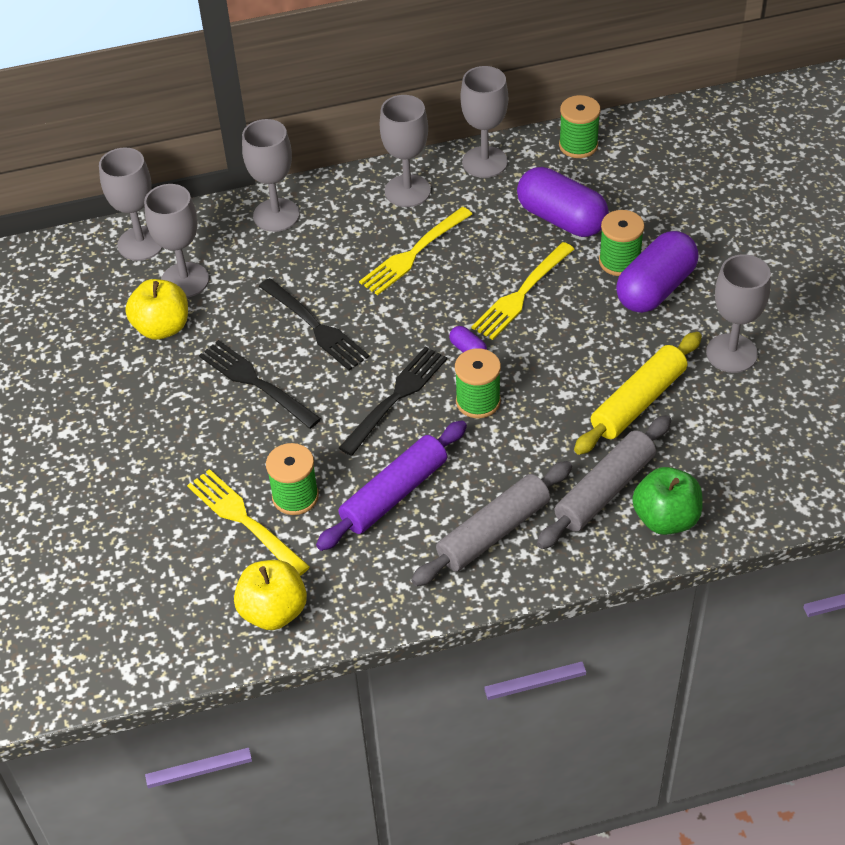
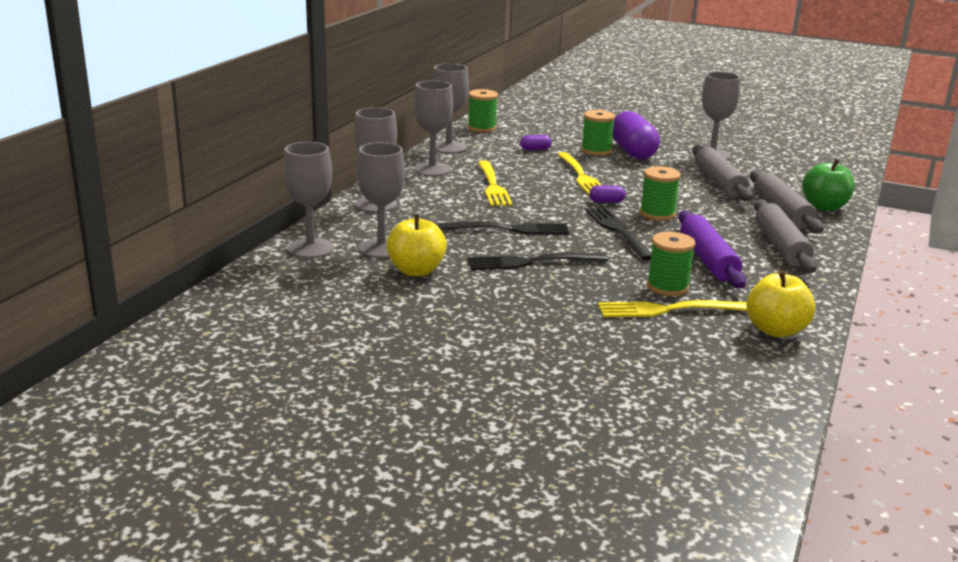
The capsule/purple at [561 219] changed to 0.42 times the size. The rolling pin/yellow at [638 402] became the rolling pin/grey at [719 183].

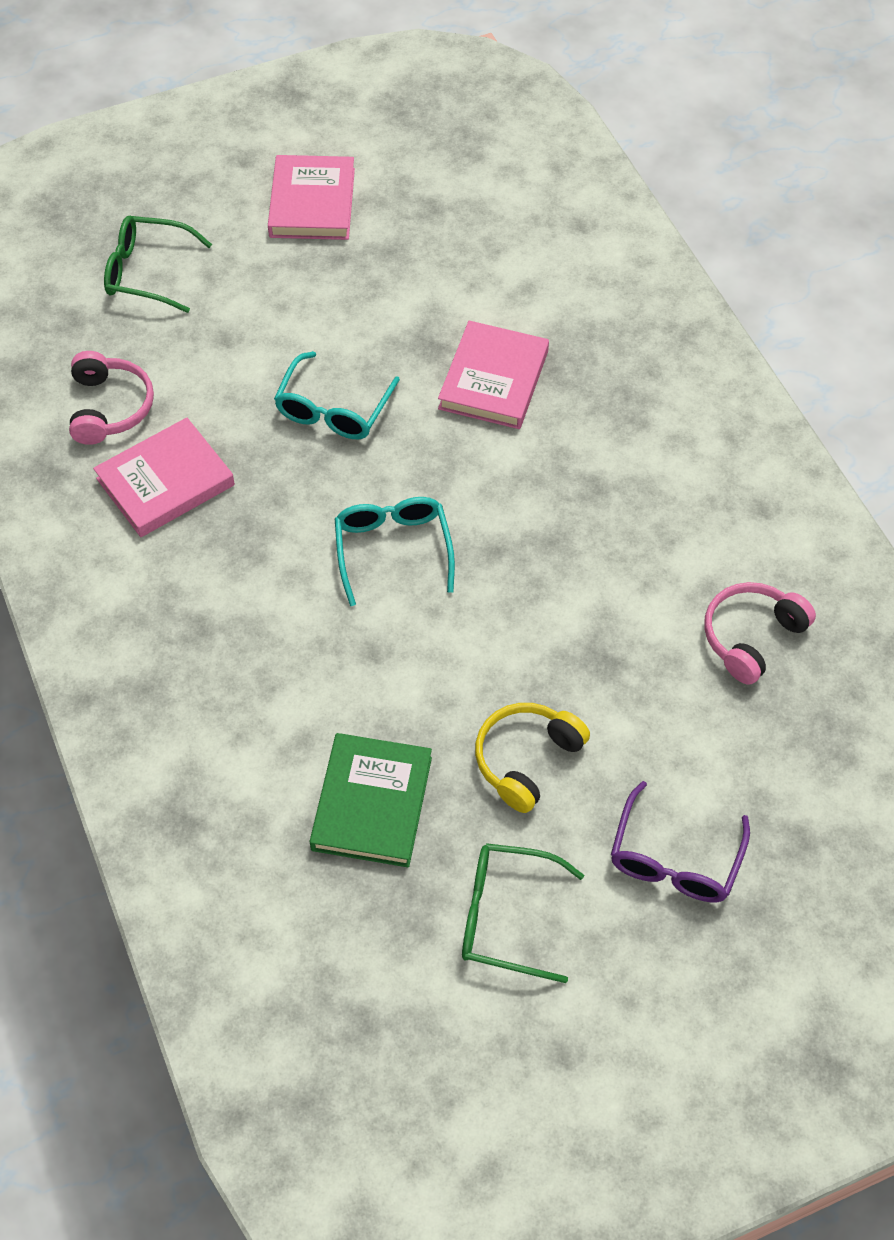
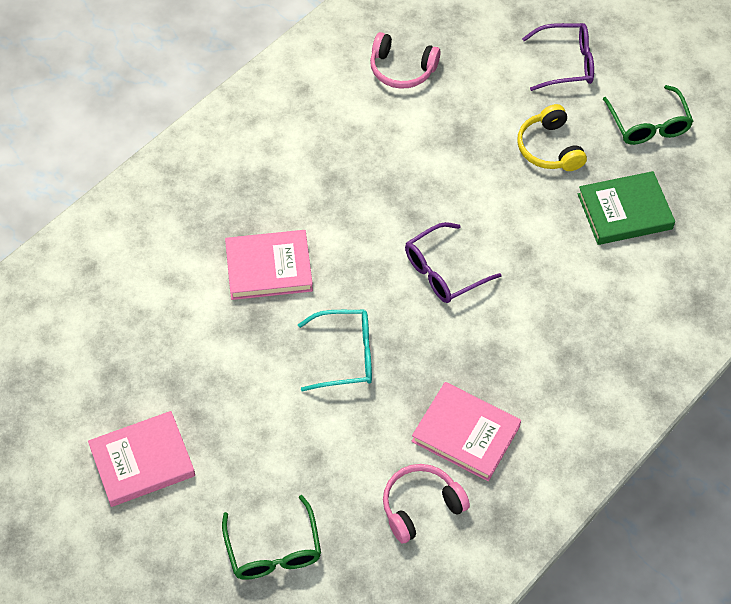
The glasses/turquoise at [393 549] became the glasses/purple at [443 271]. The headphones/yellow at [526 759] turned 60 degrees clockwise.

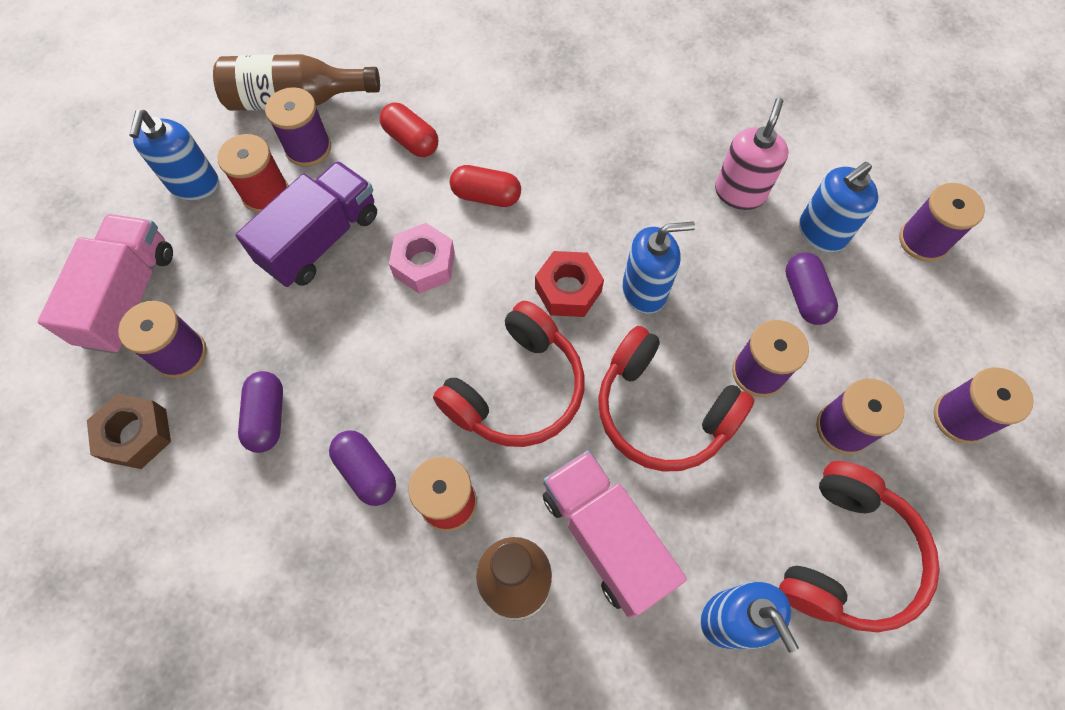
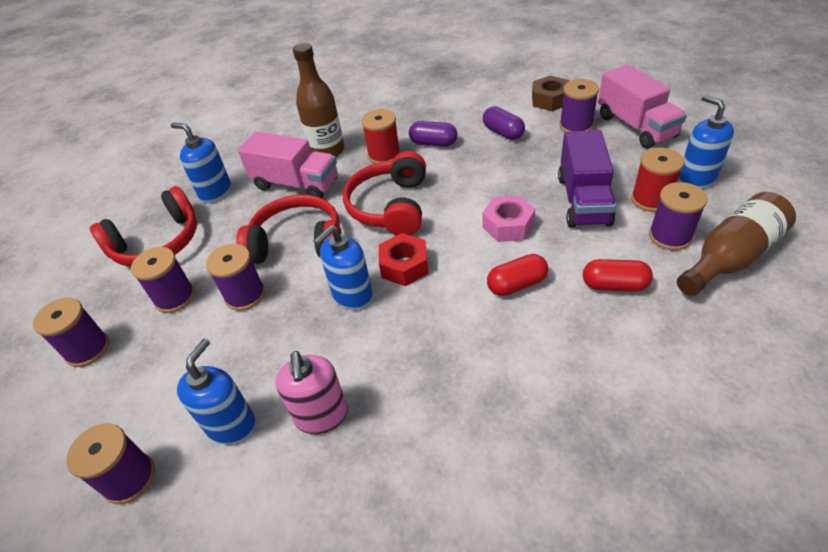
The capsule/purple at [804 296] disappeared. The headphones/red at [847 556] turned 120 degrees counterclockwise.

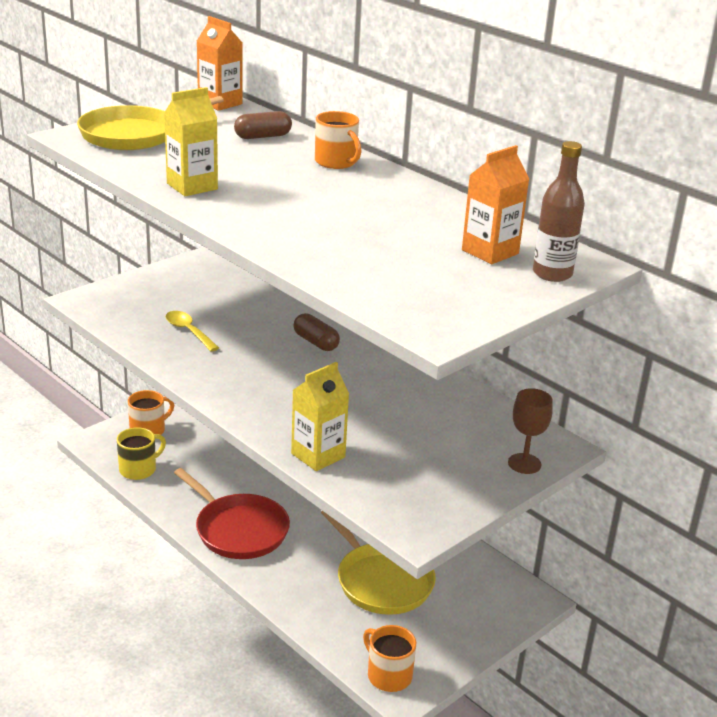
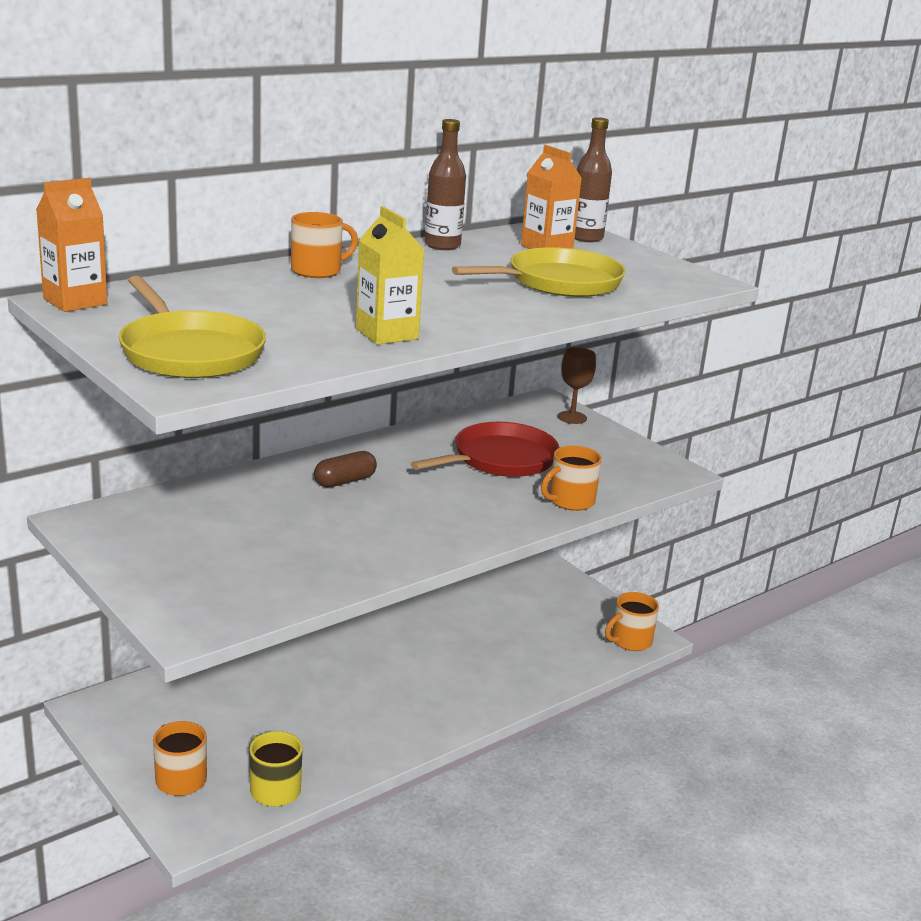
The capsule/brown at [263 136] disappeared. The spoon/yellow at [188 331] disappeared. The carton/yellow at [318 455] was replaced by the mug/orange at [570 501]. The pan/red moved from [239 530] to [500 459]. The pan/yellow moved from [381 581] to [559 282]. The bottle/brown at [442 245] appeared.

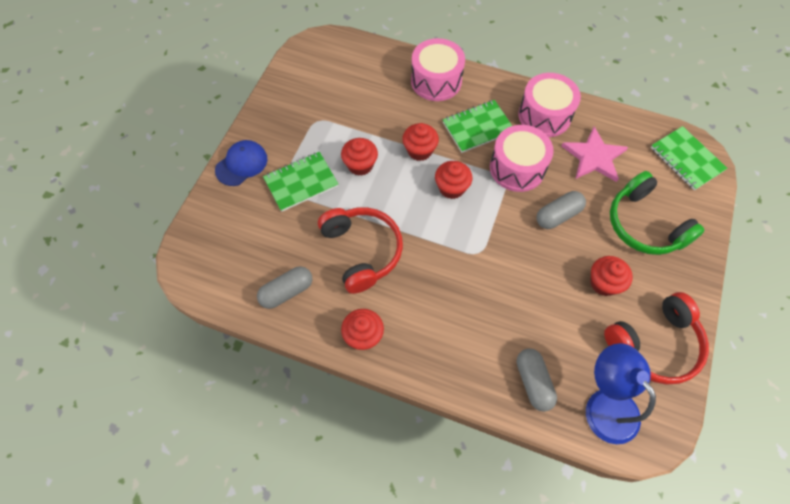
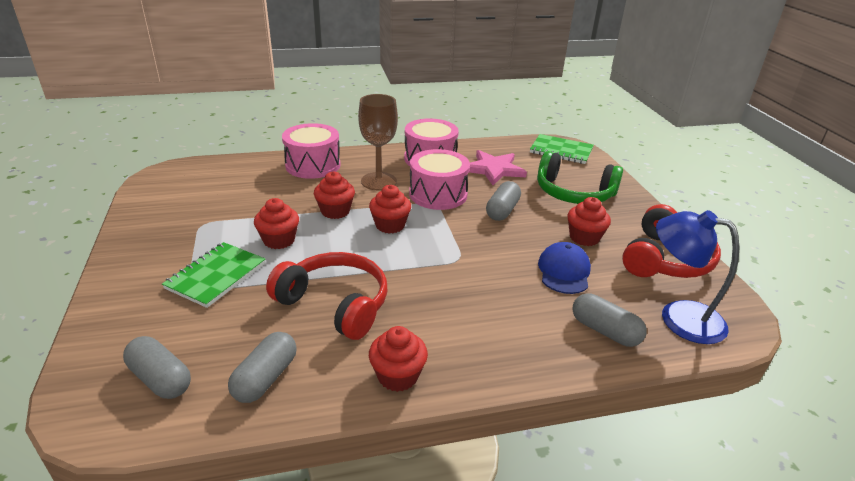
The notebook/green at [477 127] was replaced by the goblet/brown at [378 181]. The cap/blue moved from [241 164] to [564 271]. The capsule/grey at [160 379] appeared.

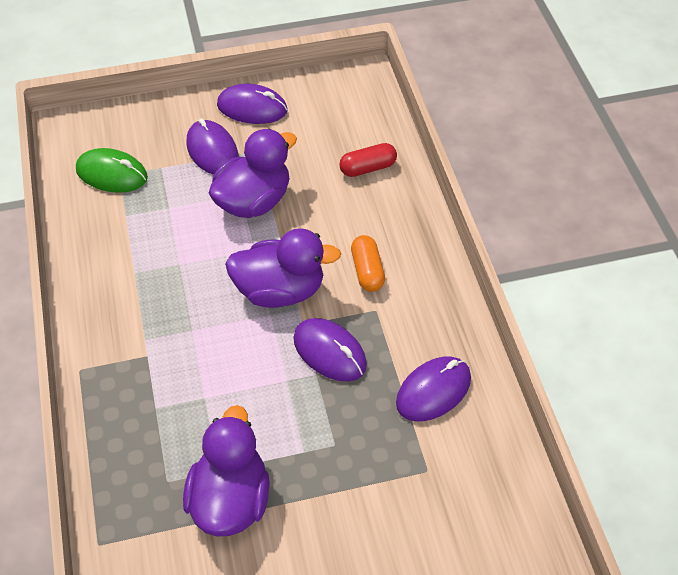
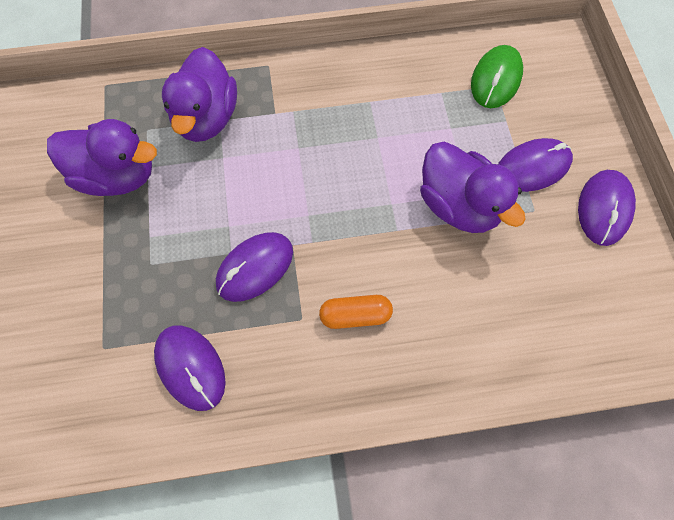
The capsule/red at [368 168] disappeared. The duck/purple moved from [280 290] to [206 118].

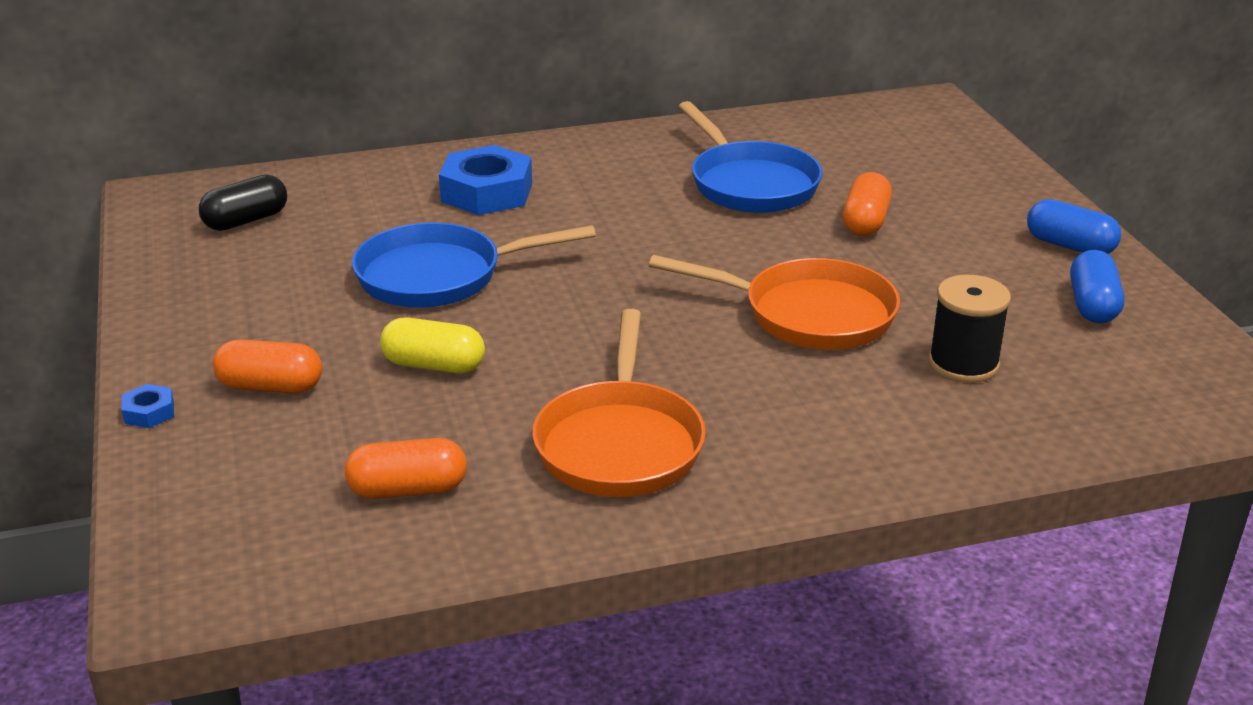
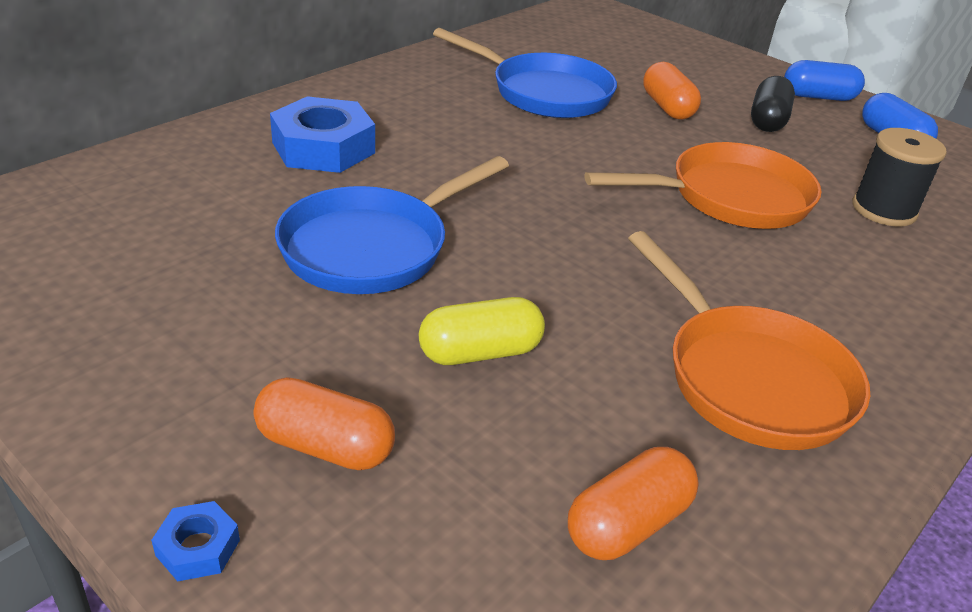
The capsule/black moved from [246 221] to [768 120]. The capsule/orange at [270 387] turned 45 degrees clockwise.

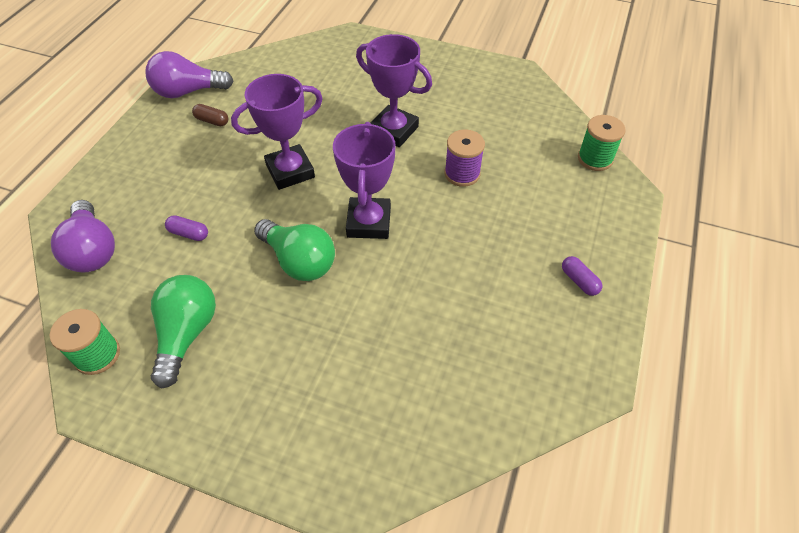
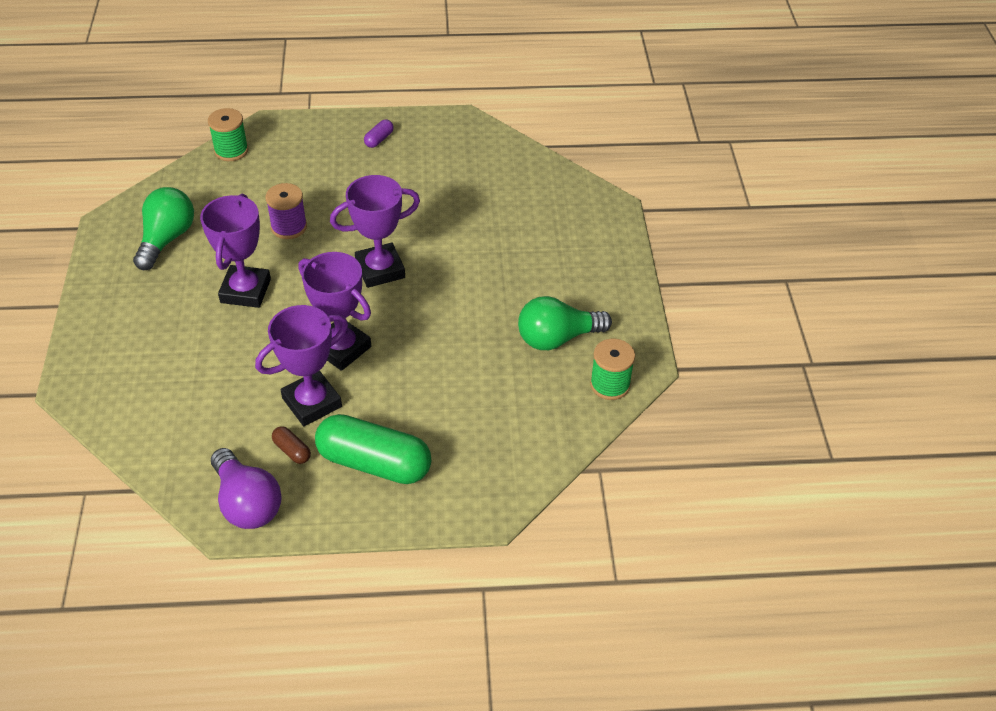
The capsule/brown at [212 121] turned 45 degrees counterclockwise. The light bulb/purple at [93 250] disappeared. The capsule/purple at [189 233] disappeared. The light bulb/green moved from [299 261] to [167 239]. The trophy/purple at [312 402] appeared. The capsule/green at [374 463] appeared.

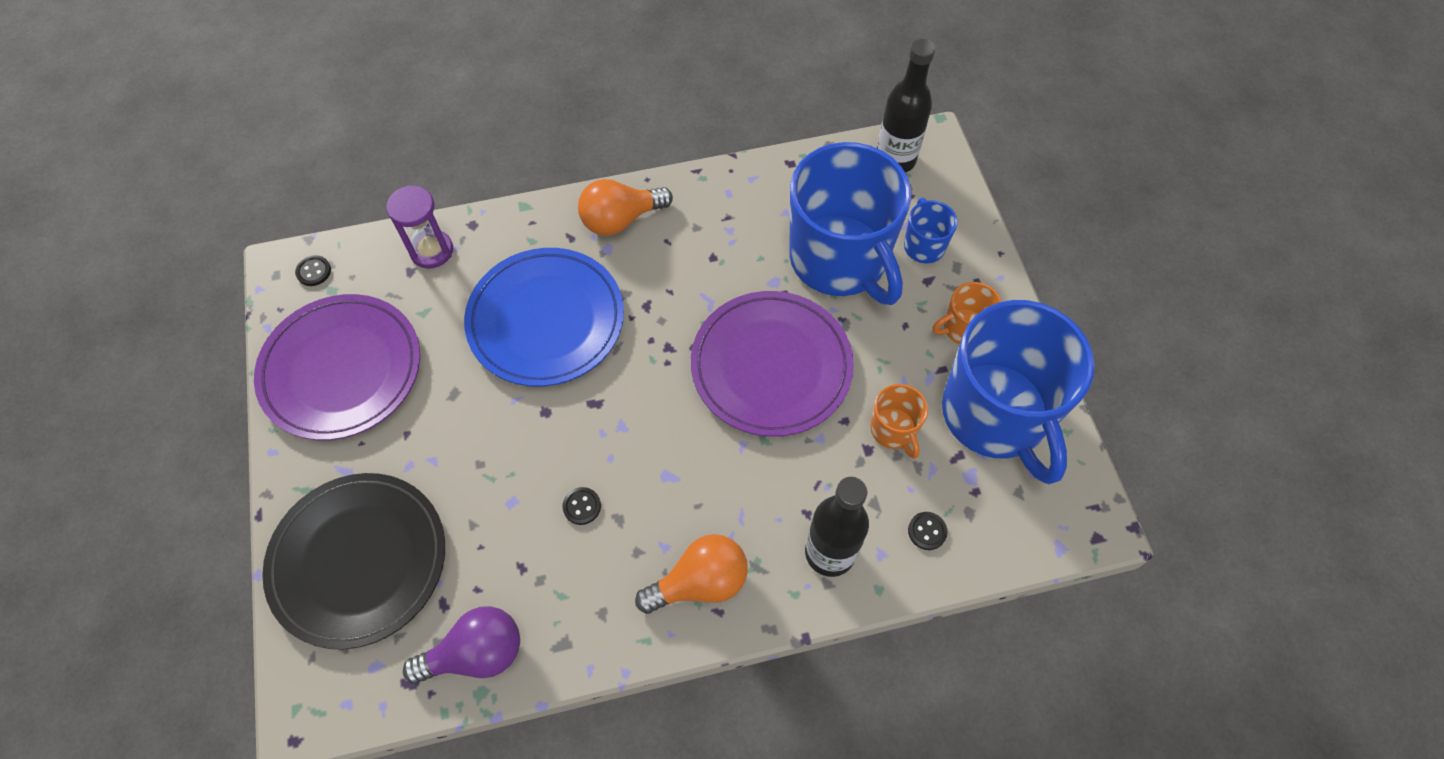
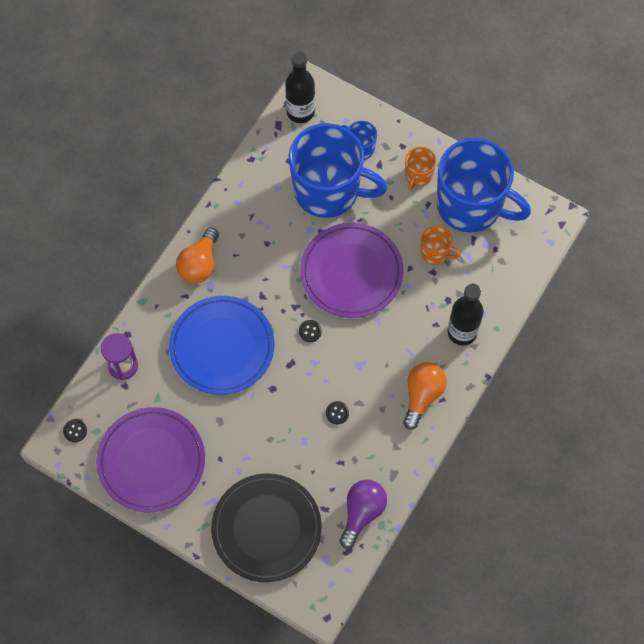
The button/black moved from [927 531] to [310 331].

